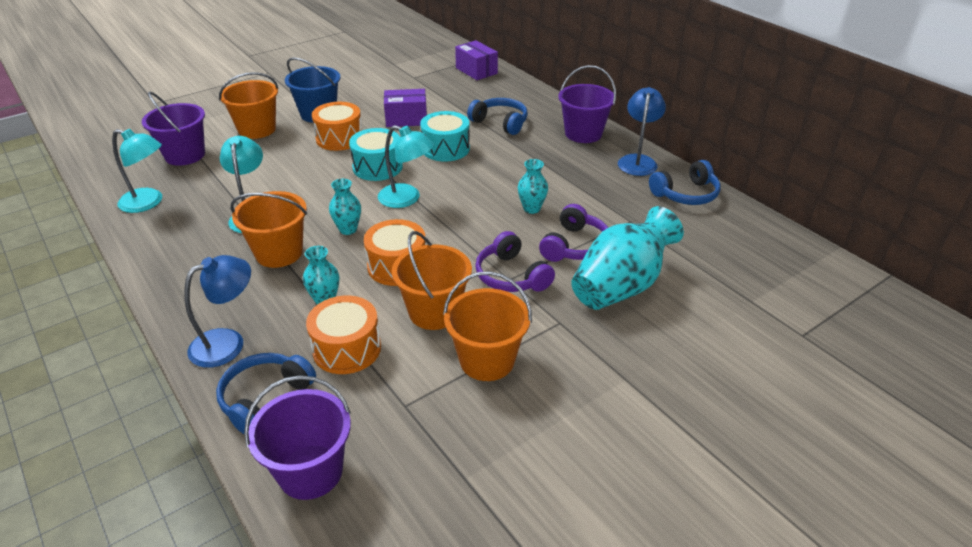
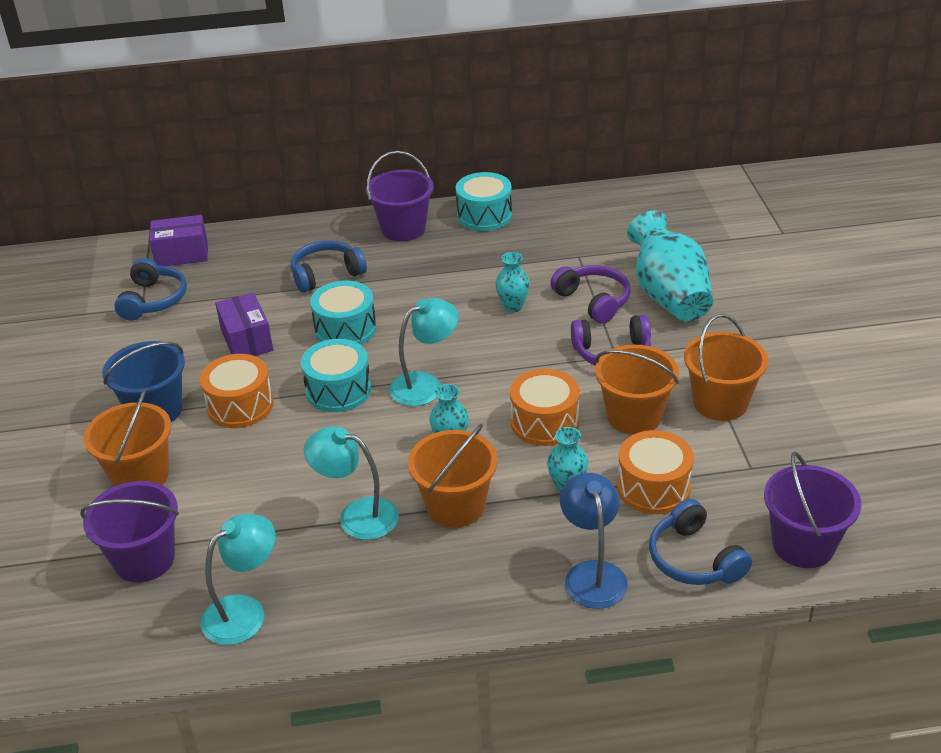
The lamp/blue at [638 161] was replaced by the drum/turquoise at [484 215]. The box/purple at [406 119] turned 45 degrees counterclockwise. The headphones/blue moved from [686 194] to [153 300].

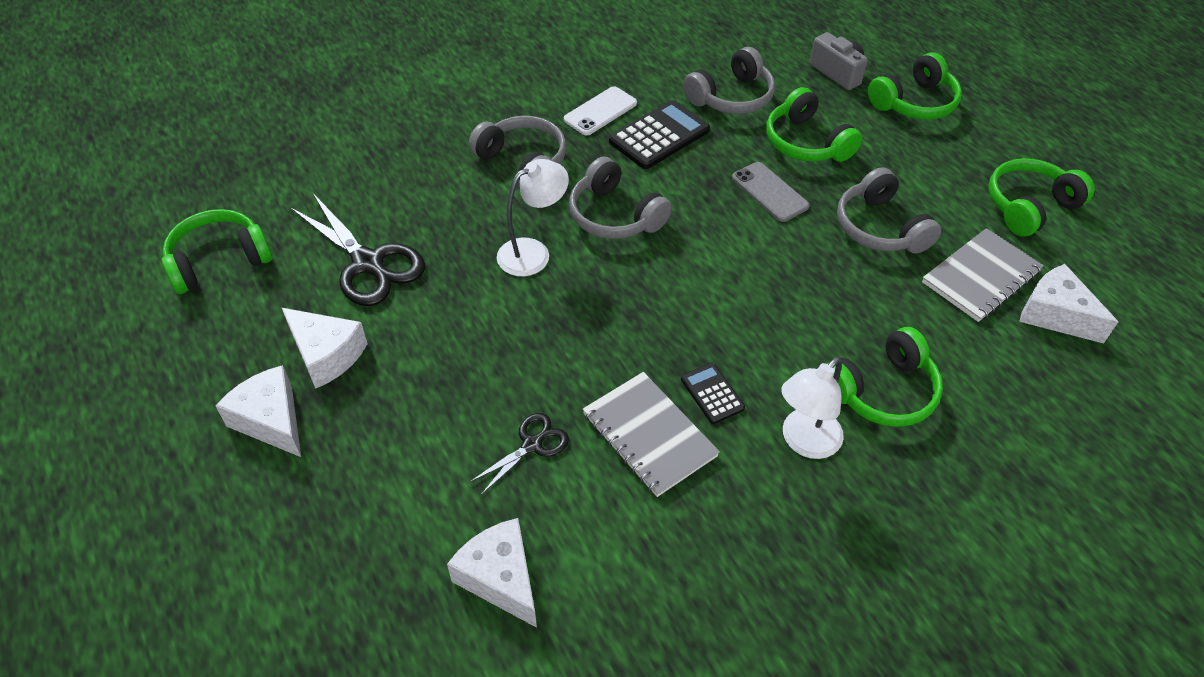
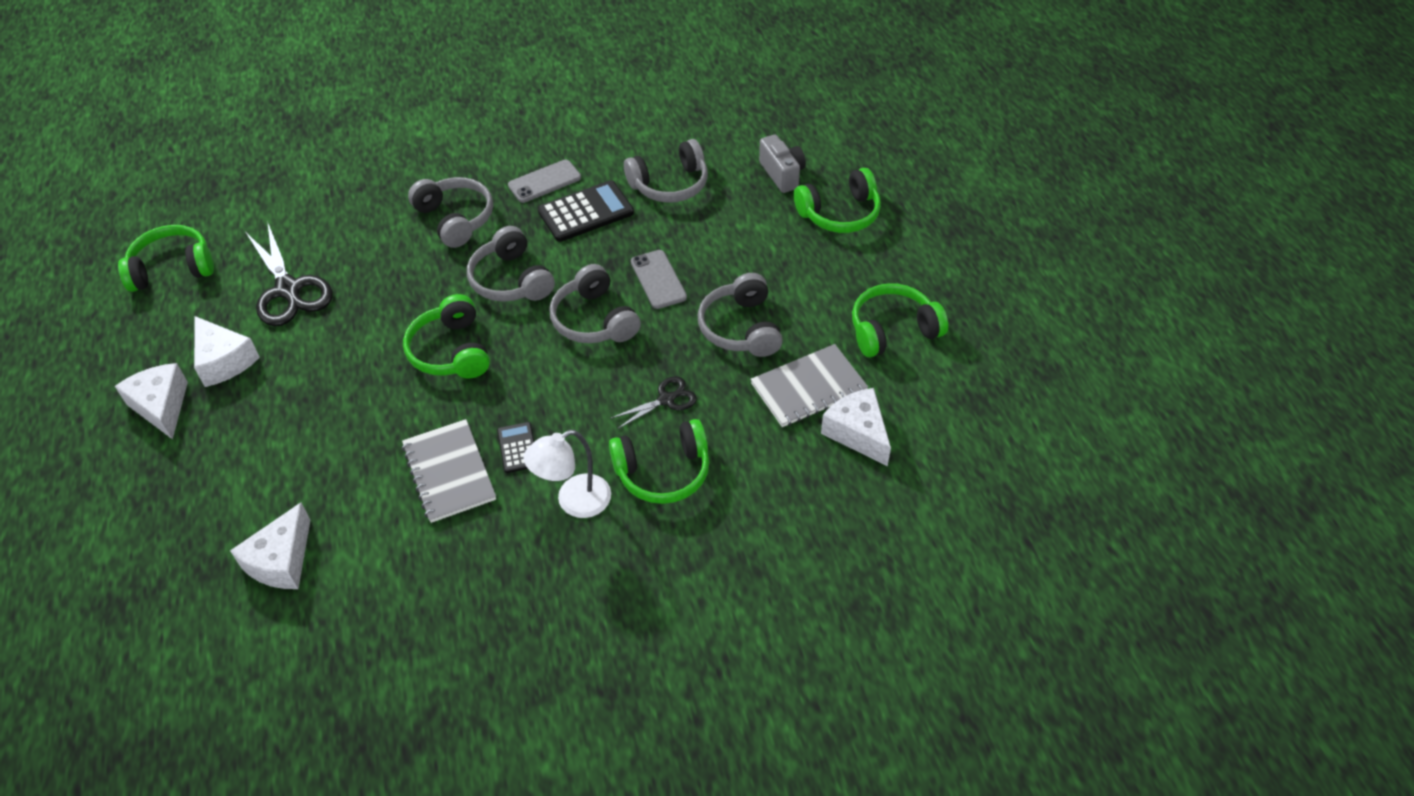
The phone/white at [600 111] became the phone/grey at [544 182]. The headphones/green moved from [806 142] to [451 351]. The lamp/white at [533 252] disappeared. The scissors/black moved from [532 444] to [666 399]. The cheese/white at [500 578] turned 135 degrees counterclockwise. The headphones/grey at [594 320] appeared.

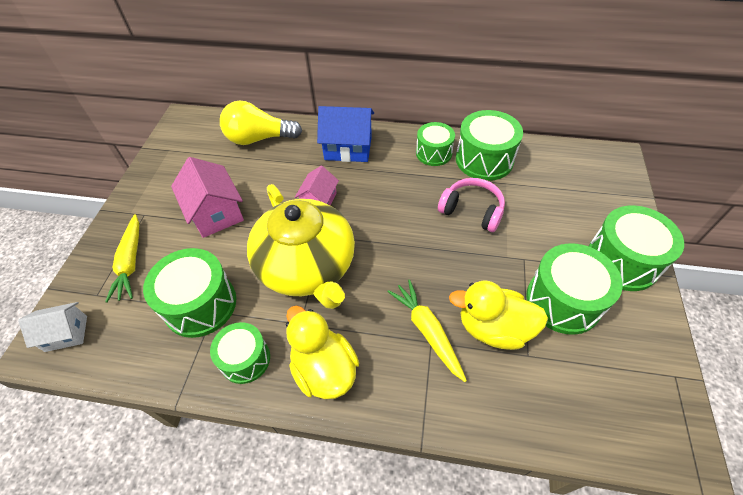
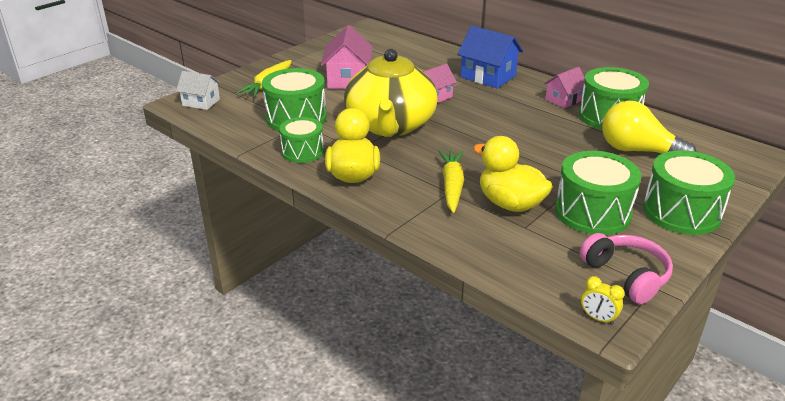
The light bulb/yellow moved from [258 138] to [637 151]. The drum/green at [433 153] was replaced by the house/pink at [564 100]. The headphones/pink moved from [472 211] to [626 276]. The clock/yellow at [598 318] appeared.

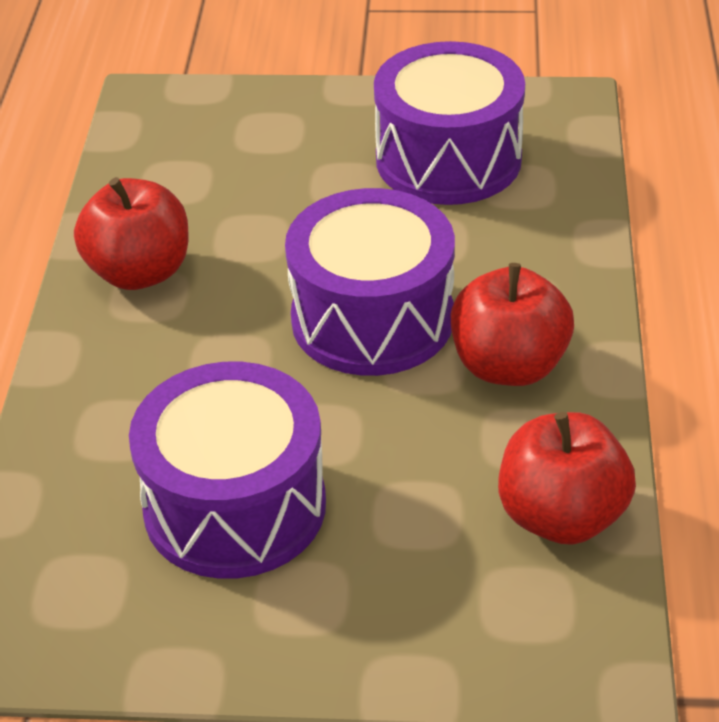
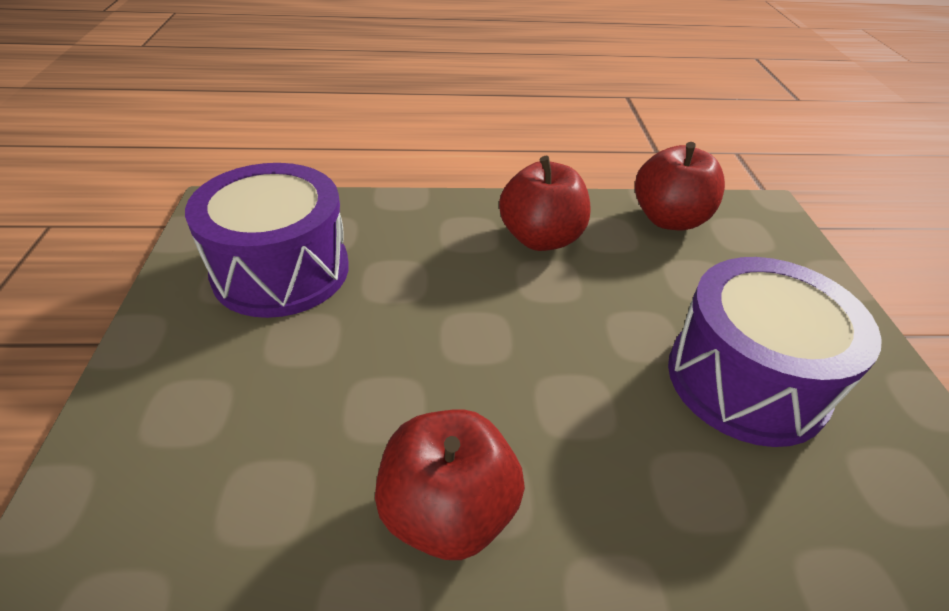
The drum/purple at [372 318] disappeared.

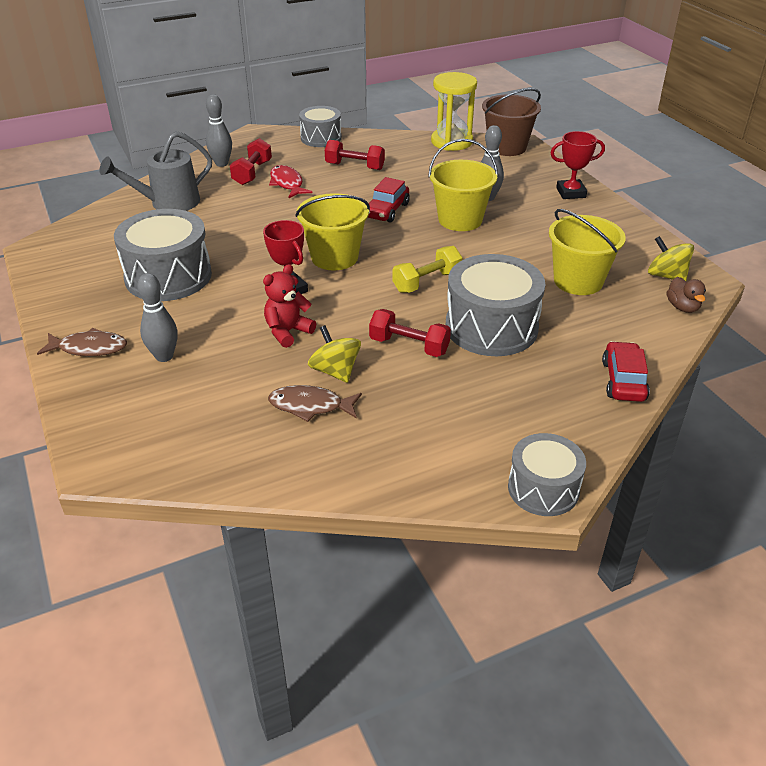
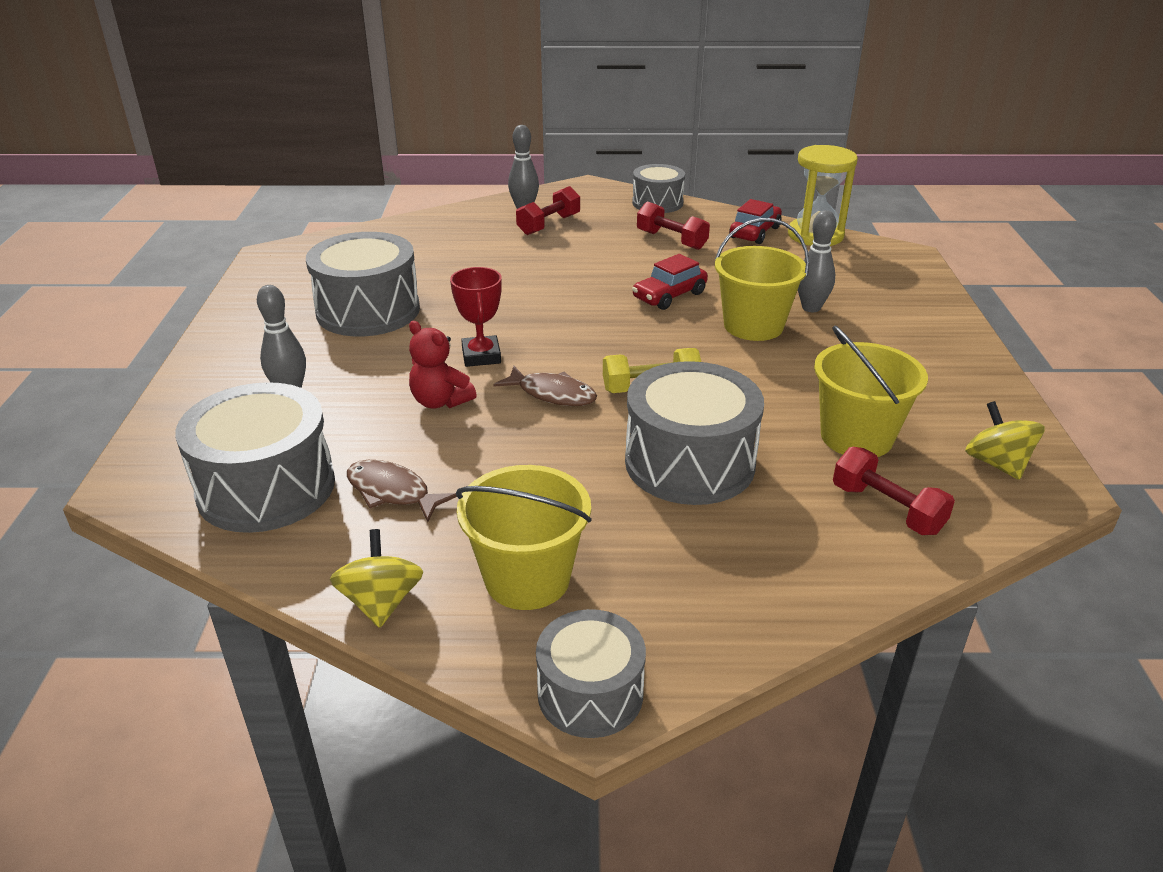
The bucket/brown at [507 147] disappeared. The watering can/grey at [168 203] disappeared. The trophy/red at [571 193] disappeared. The fish/red at [287 183] disappeared. The bucket/yellow moved from [334 257] to [527 579]. The teddy bear/red at [288 332] turned 120 degrees counterclockwise. The duck/brown at [682 307] disappeared. The dumbbell/red moved from [409 346] to [887 509]. The spinning top/yellow moved from [335 371] to [381 602]. The fish/brown moved from [89 348] to [552 394]. The car/red moved from [623 381] to [754 232]. The drum/grey at [266 487] appeared.

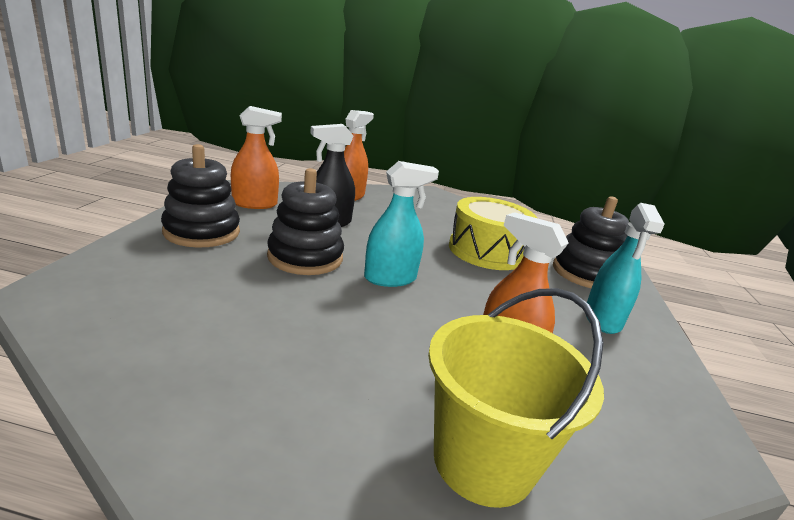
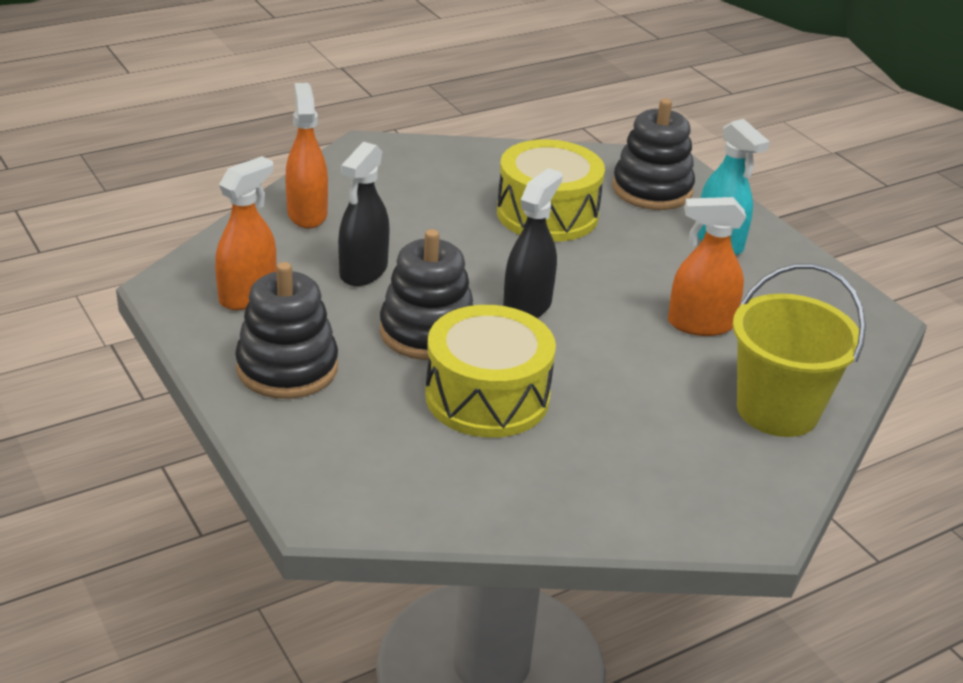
The spray bottle/turquoise at [390 278] became the spray bottle/black at [527 306]. The drum/yellow at [487 396] appeared.

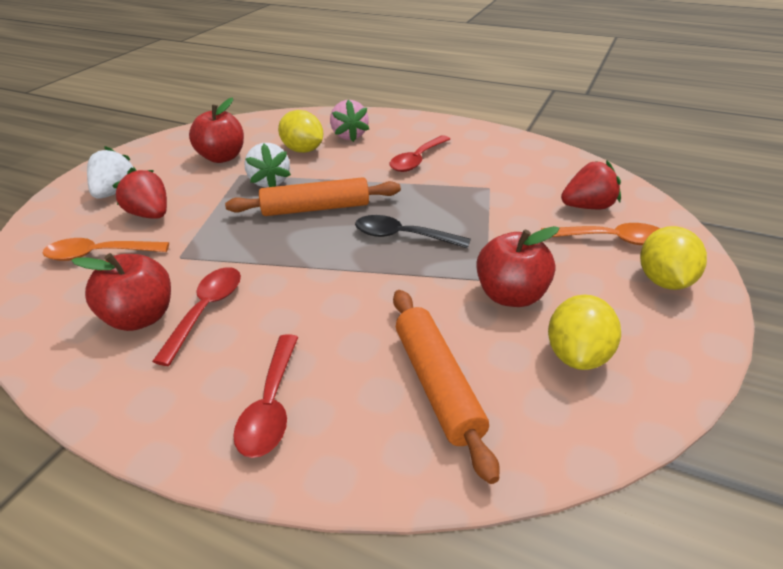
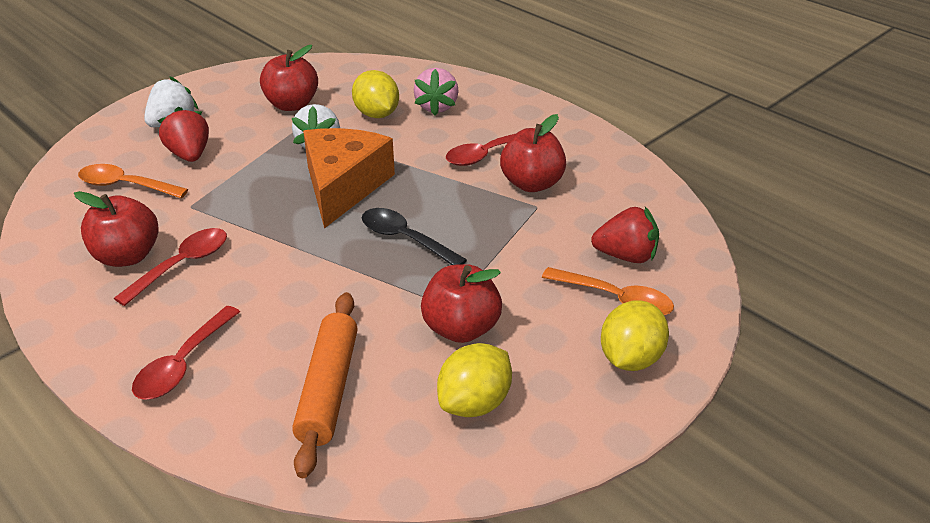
The rolling pin/orange at [316 208] was replaced by the cheese/orange at [343 186]. The apple/red at [532 184] appeared.

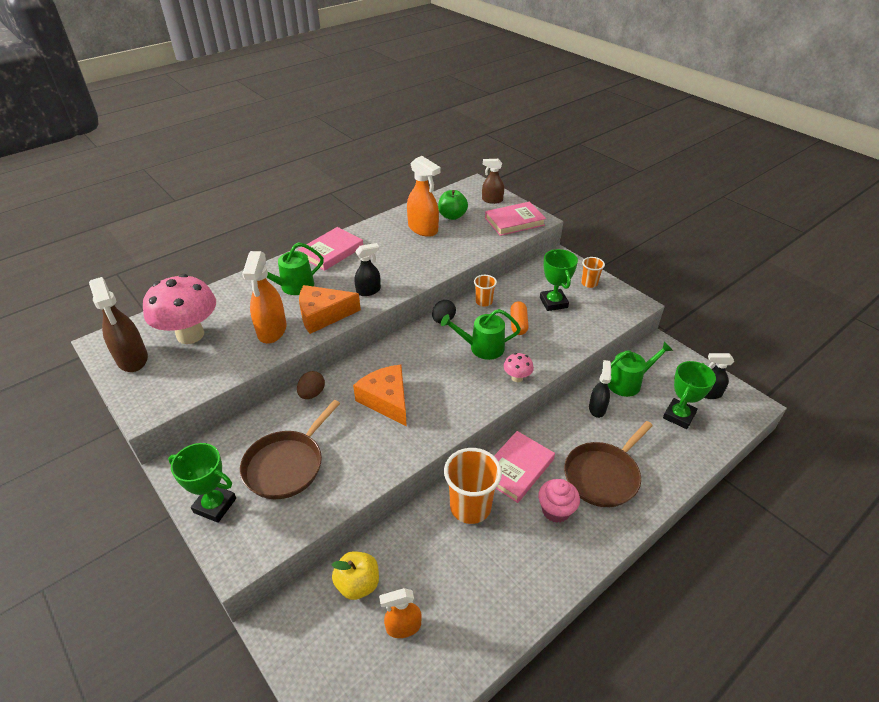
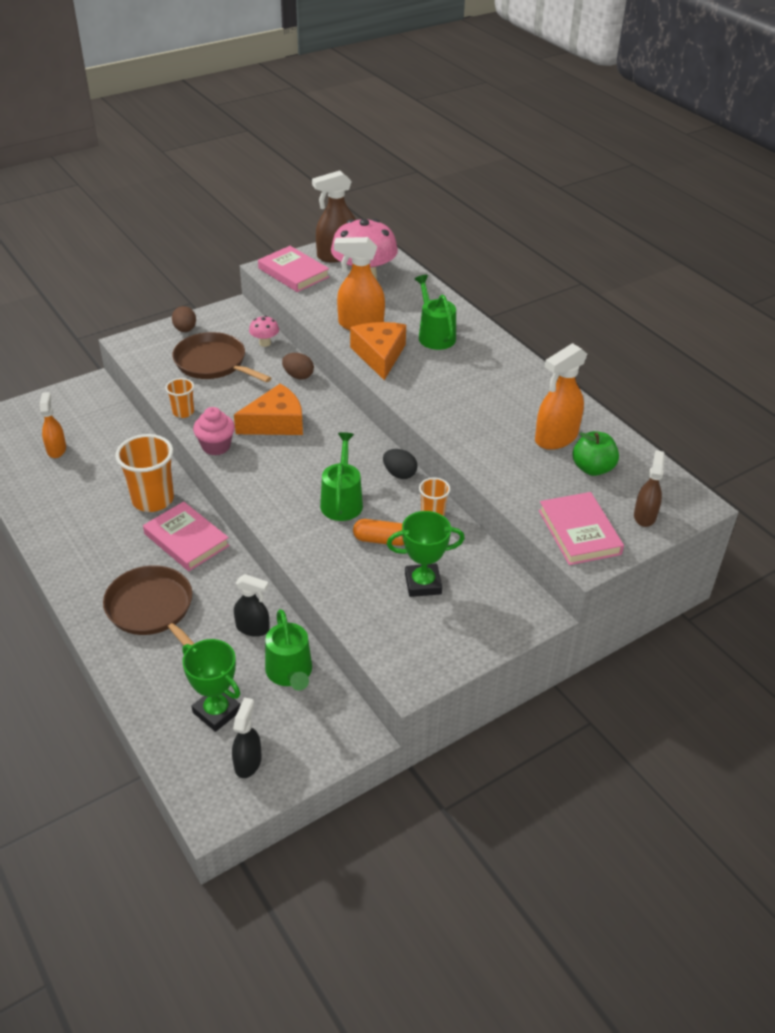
The book/pink moved from [331 251] to [293 273]. The spray bottle/black at [368 291] disappeared. The cup/orange moved from [589 283] to [183 412]. The mushroom/pink moved from [517 378] to [265 343]. The trophy/green at [215 505] was replaced by the egg/brown at [185 330]. The cupcake/pink moved from [556 510] to [216 446]. The apple/yellow at [358 584] disappeared.

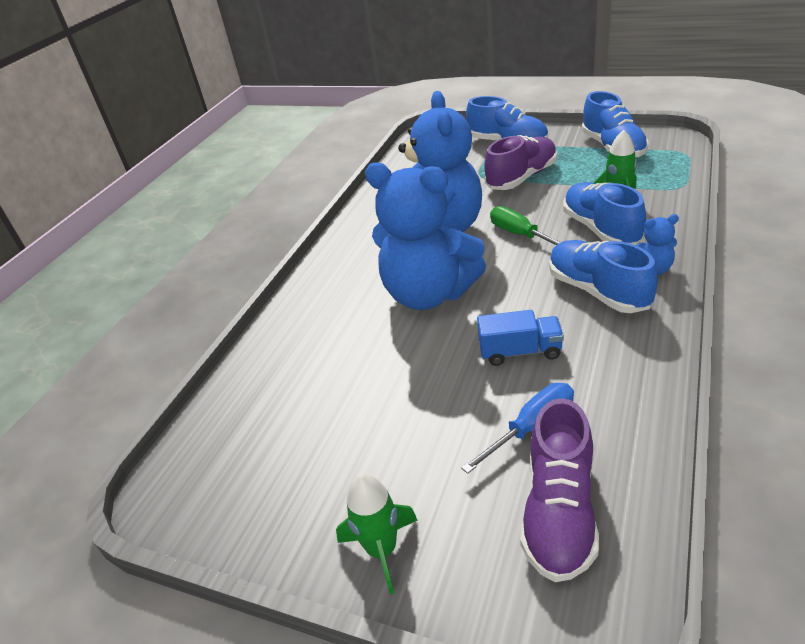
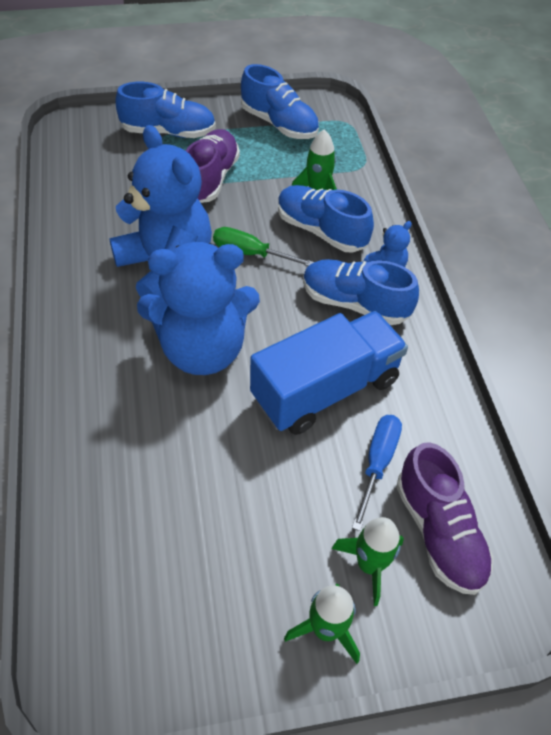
The truck/blue at [520 351] changed to 1.95 times the size. The rocket/green at [369 565] appeared.

